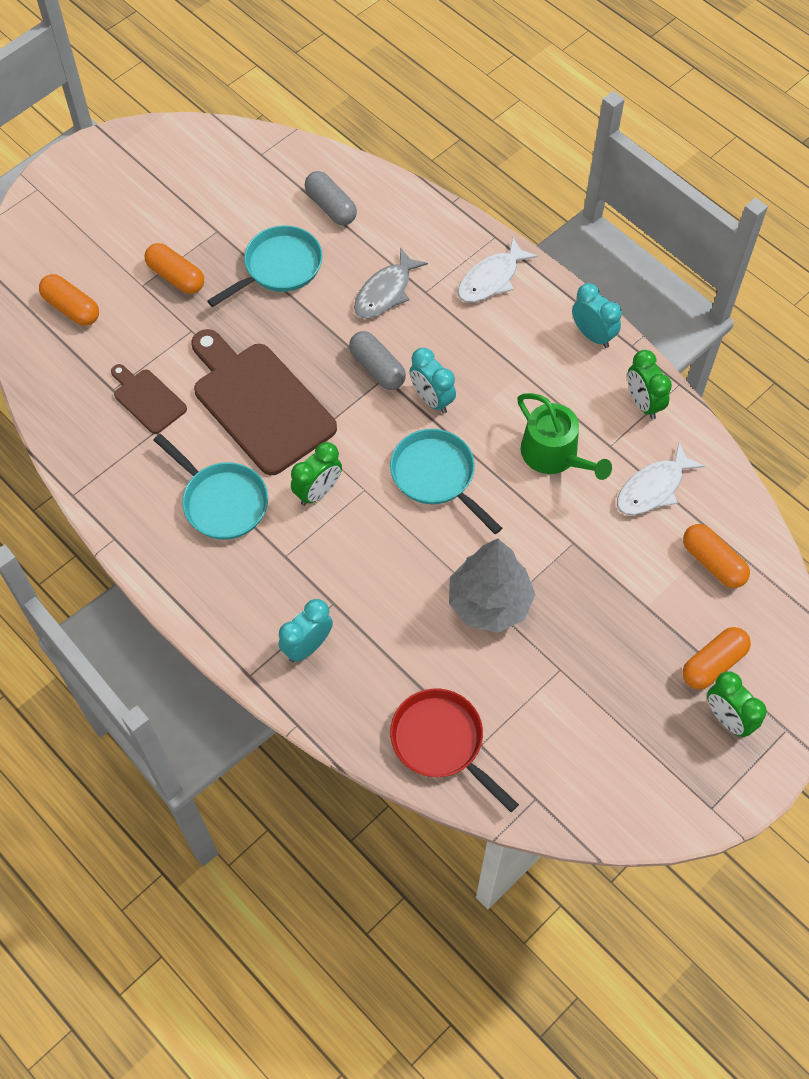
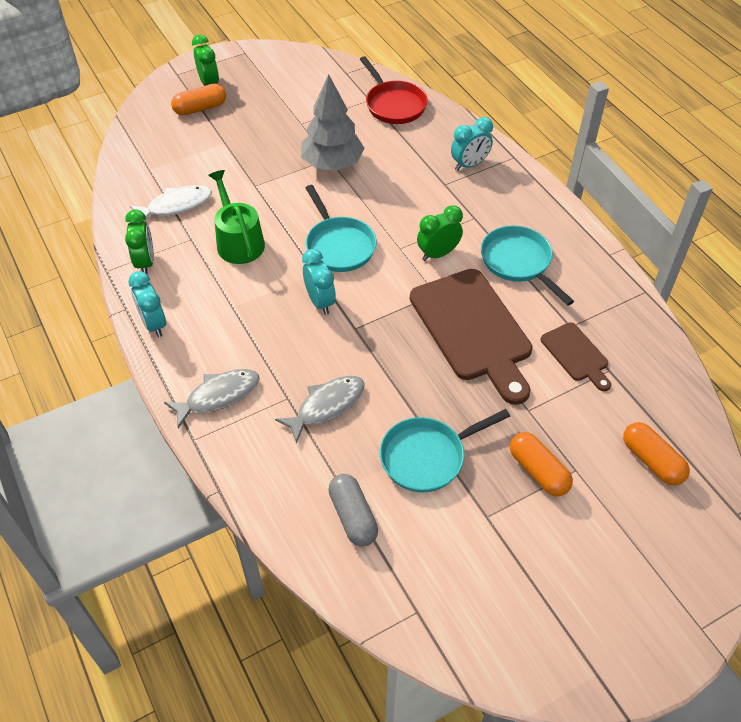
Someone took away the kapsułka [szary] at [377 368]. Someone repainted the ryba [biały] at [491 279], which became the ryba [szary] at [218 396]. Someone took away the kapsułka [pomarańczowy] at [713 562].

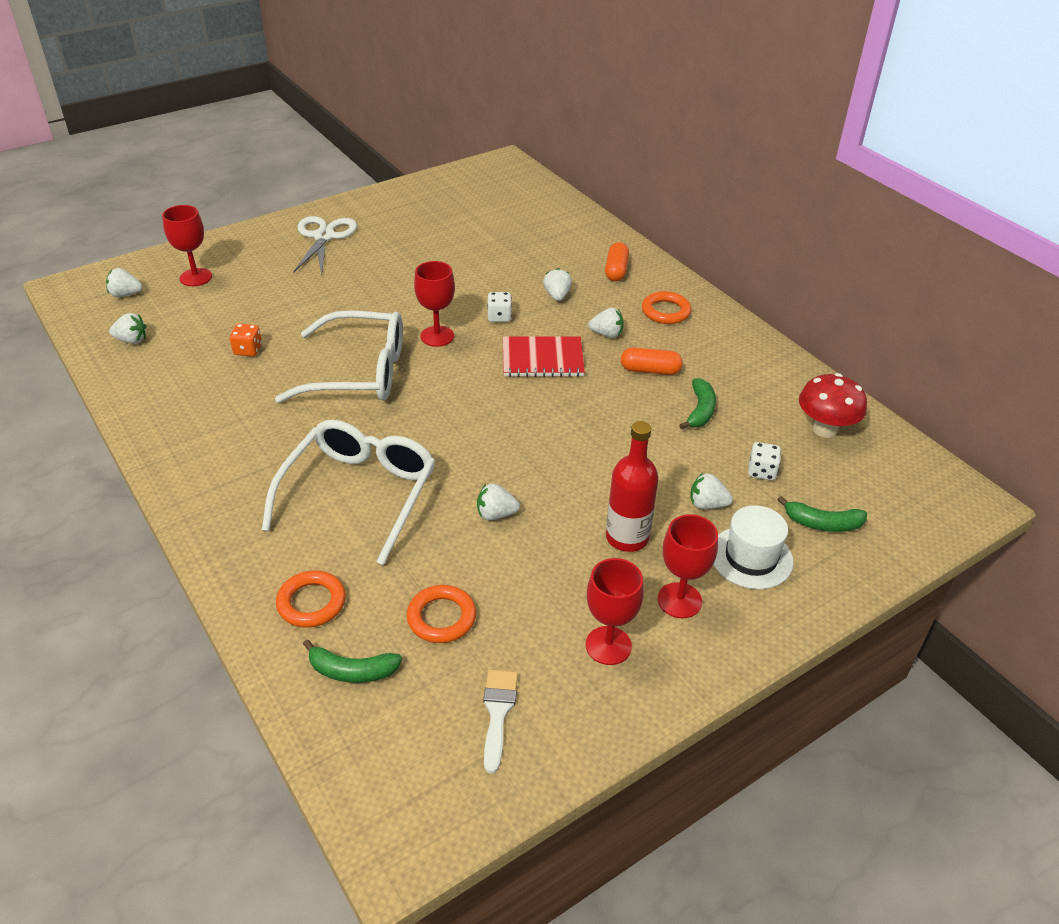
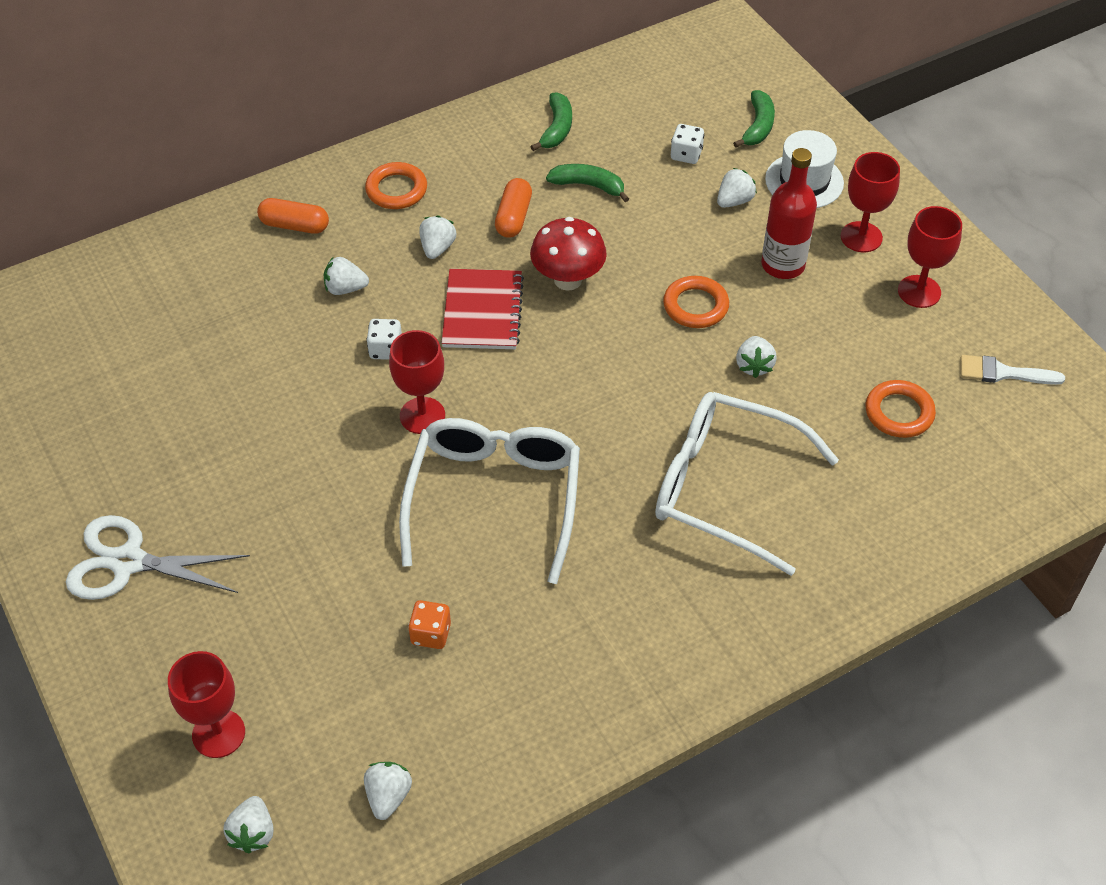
Someone carried the pierścień [pomarańczowy] from [311 602] to [695 306]. Someone carried the banan [zielony] from [352 671] to [557 129]. Someone rotated the truskawka [biały] at [707 504] by 150 degrees counterclockwise. Someone carried the grzyb [czerwony] from [824 429] to [568 280].

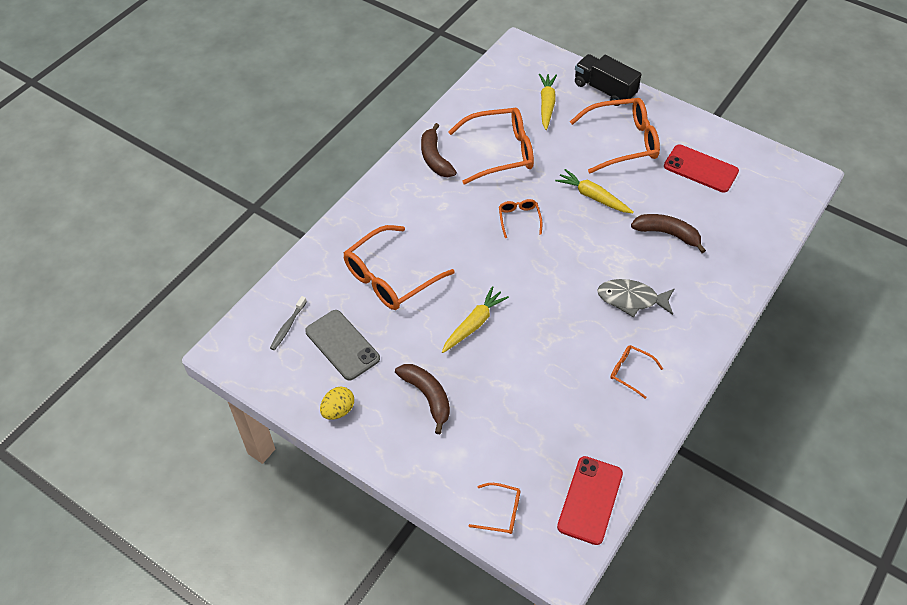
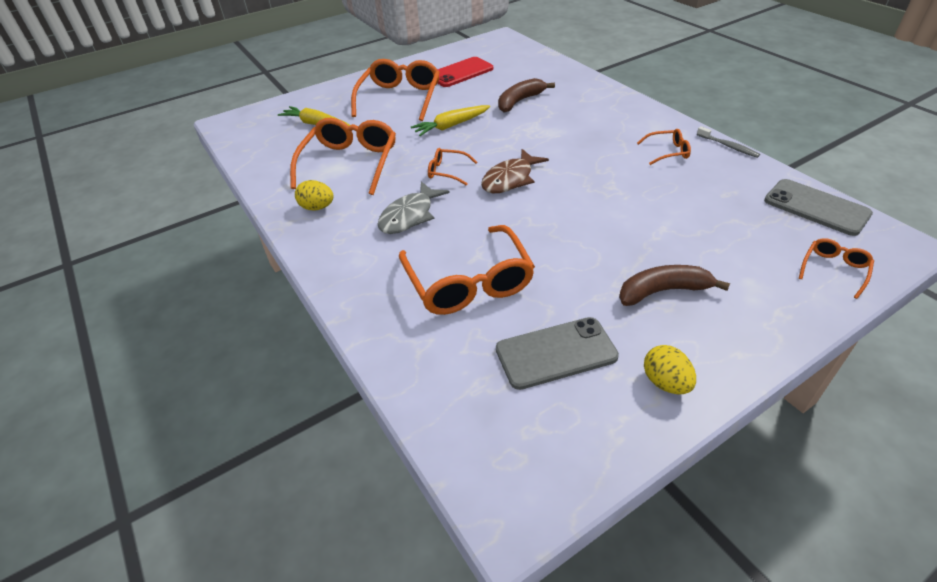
Someone carried the szczoteczka do zębów [szary] from [287 326] to [728 146]. Someone swapped the banan [brązowy] at [435 158] for the jajko [żółty] at [317 207]. Someone took away the marchewka [żółty] at [474 324]. Someone repainted the telefon [czerwony] at [590 500], which became the telefon [szary] at [816 207]. Someone took away the ciężarówka [czarny] at [604 90]. Someone carried the ryba [szary] from [631 299] to [409 216]. Someone rotated the okulary [pomarańczowy] at [630 372] by 150 degrees counterclockwise. Someone put down the ryba [brązowy] at [510 179].

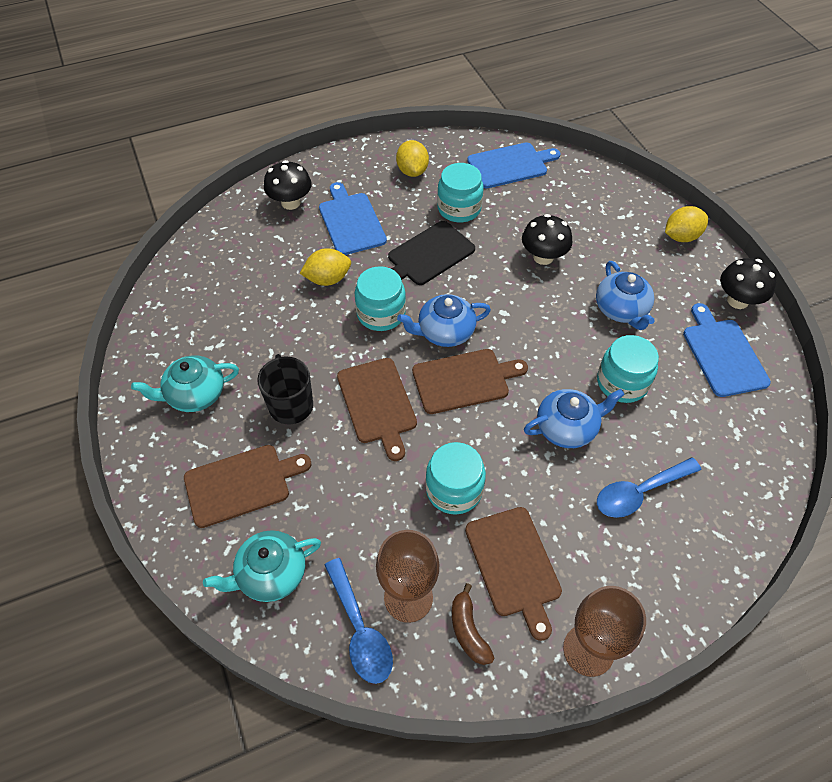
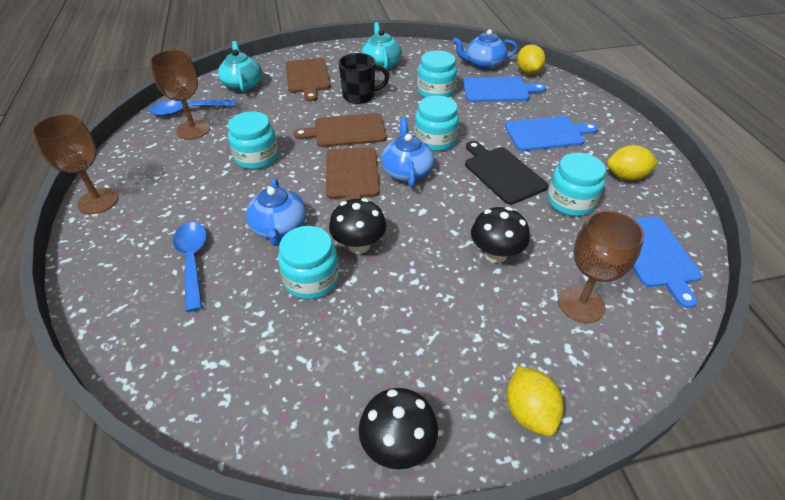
Someone carried the grzyb [czarny] from [290 202] to [359 245]. Someone carried the cytryna [żółty] from [328 279] to [528 72]. Someone took away the banan [brązowy] at [468 630]. Someone took away the deska do krojenia [brązowy] at [514 565]. Someone carried the imbryk [niebieski] from [621 310] to [483 64]. Someone carried the deska do krojenia [niebieski] from [723 354] to [498 90]. Someone put down the słoik [turkusowy] at [436 91]. Someone put down the kielich [brązowy] at [581 304].

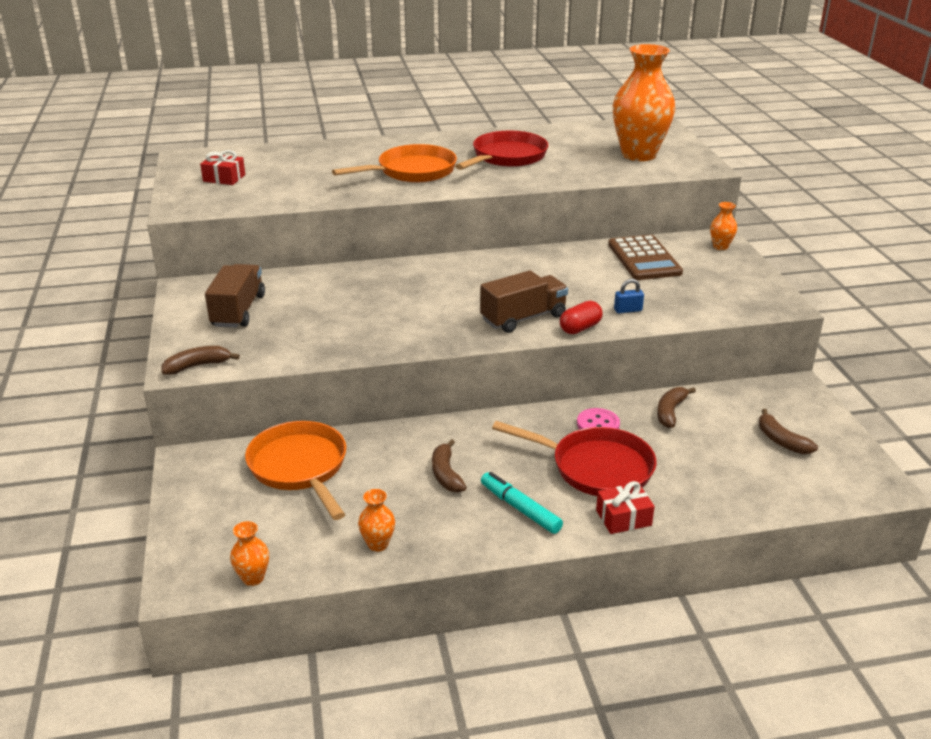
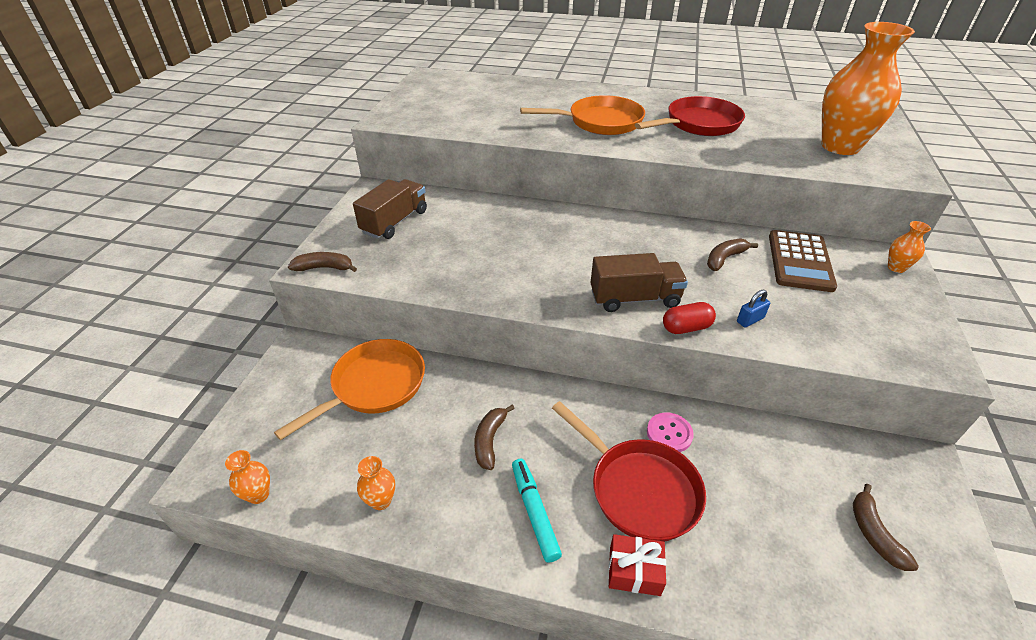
Someone took away the prezent [czerwony] at [224 178]. Someone rotated the patelnia [pomarańczowy] at [300 468] by 45 degrees clockwise. Someone rotated the kłódka [niebieski] at [628 310] by 45 degrees counterclockwise. Someone carried the banan [brązowy] from [670 412] to [724 259].

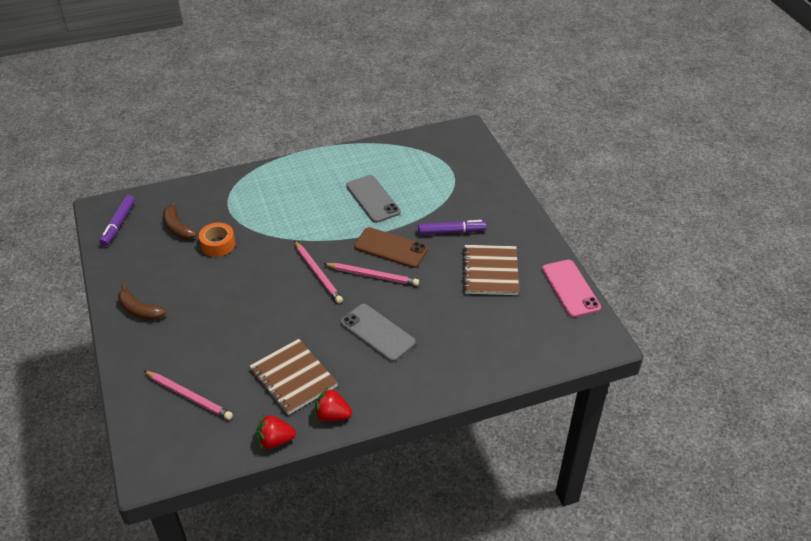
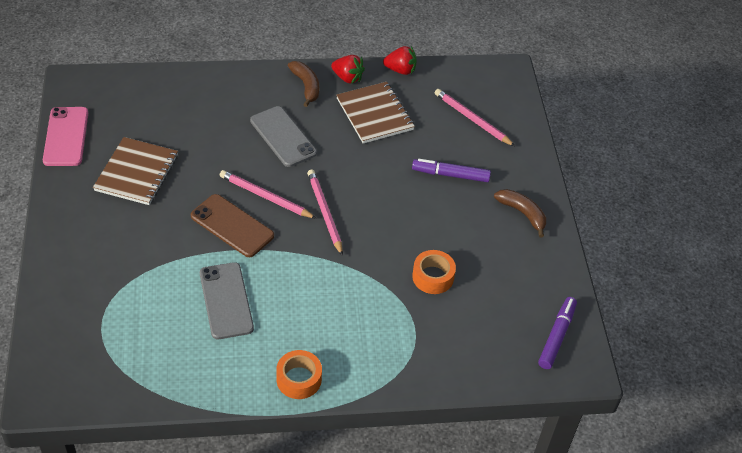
Someone carried the banan [brązowy] from [177 228] to [306 86]. Someone carried the flamaster [fioletowy] from [451 231] to [450 175]. Someone put down the taśma klejąca [pomarańczowy] at [299 379].

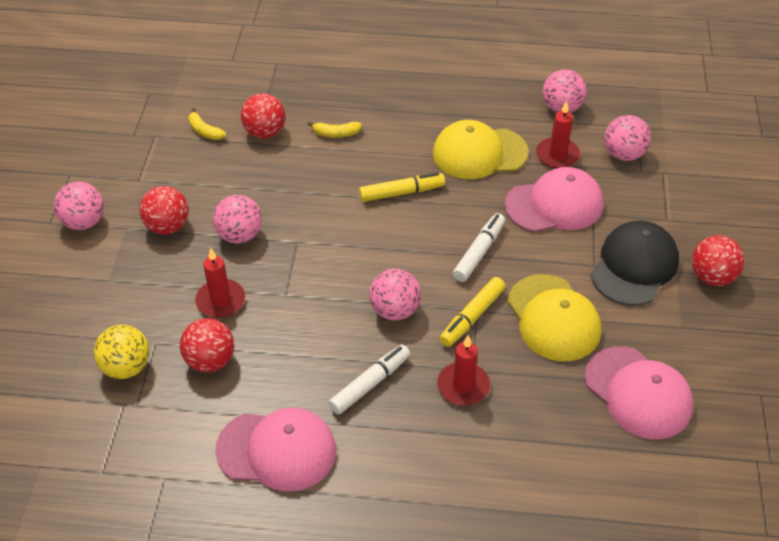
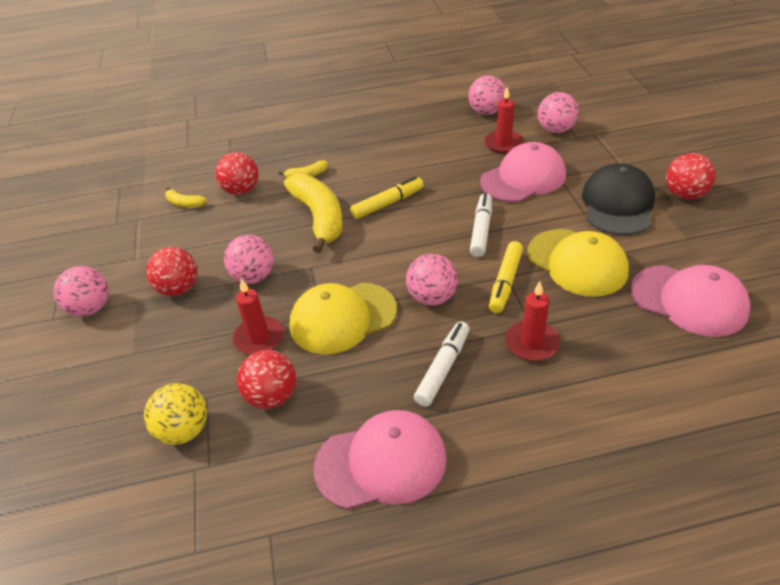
Someone carried the czapka [żółty] from [479 153] to [343 318]. Someone put down the banan [żółty] at [319 218].

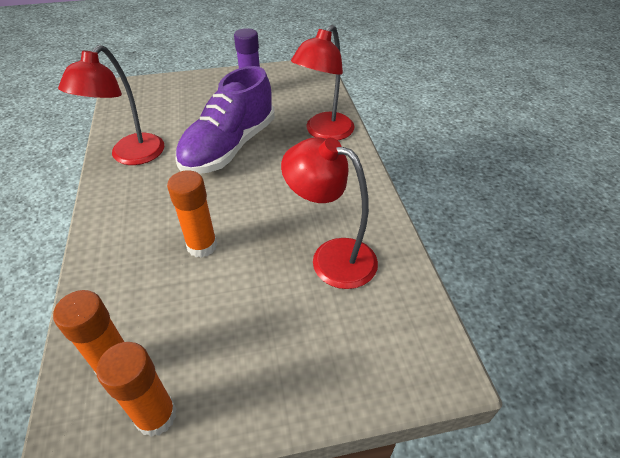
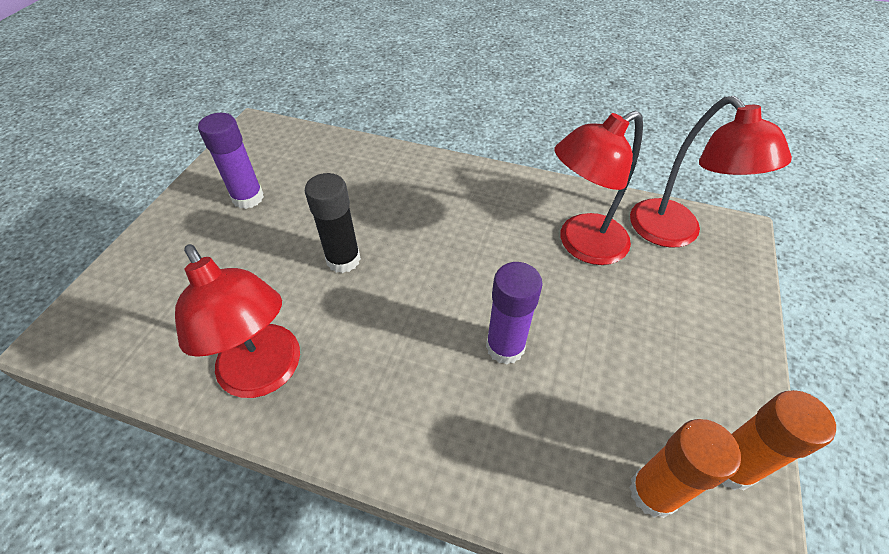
Someone repainted the klej w sztyfcie [pomarańczowy] at [202 246], which became the klej w sztyfcie [fioletowy] at [505 347]. Someone swapped the but [fioletowy] at [229 147] for the klej w sztyfcie [czarny] at [343 259]. Someone carried the lampka [czerwony] from [324 132] to [674 233].

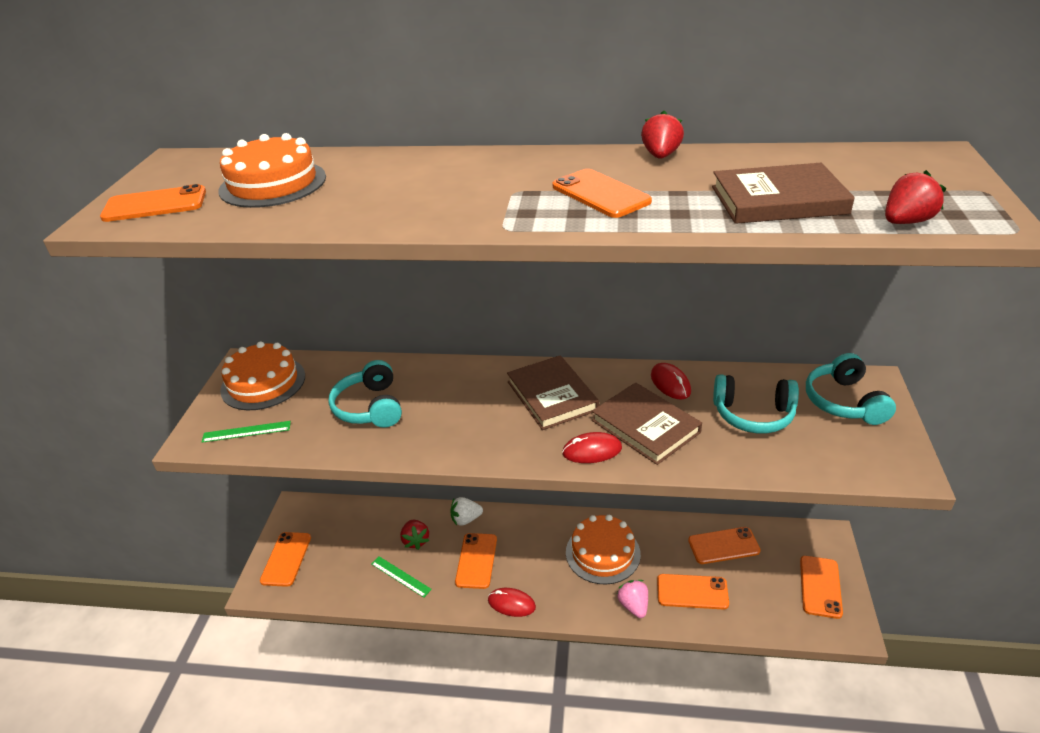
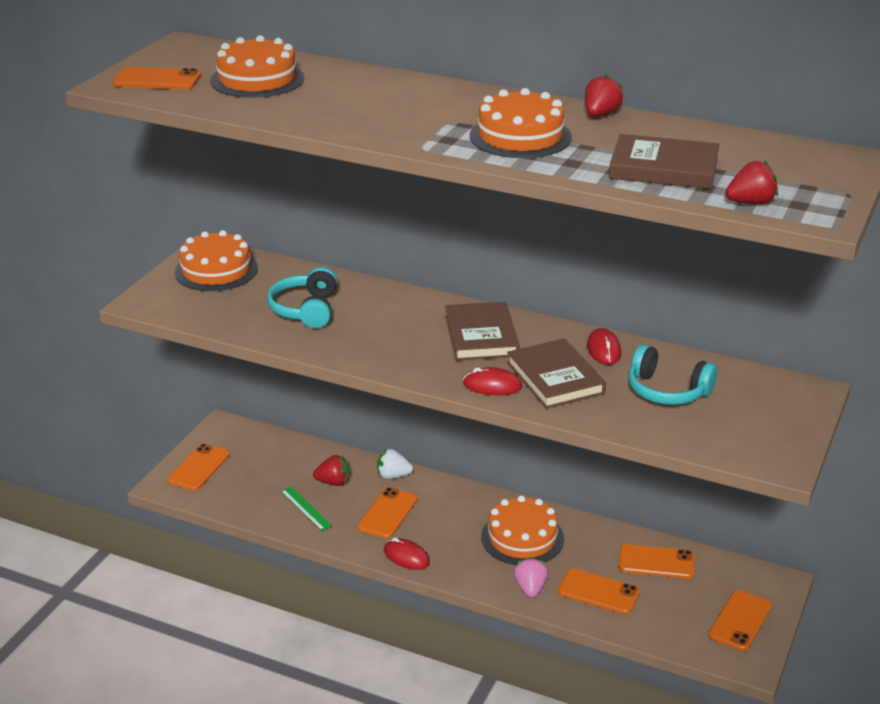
Someone took away the linijka [zielony] at [246 431]. Someone rotated the truskawka [czerwony] at [416 541] by 90 degrees counterclockwise. Someone swapped the telefon [pomarańczowy] at [600 194] for the tort [pomarańczowy] at [520 136]. Someone took away the słuchawki [turkusowy] at [844 402].

